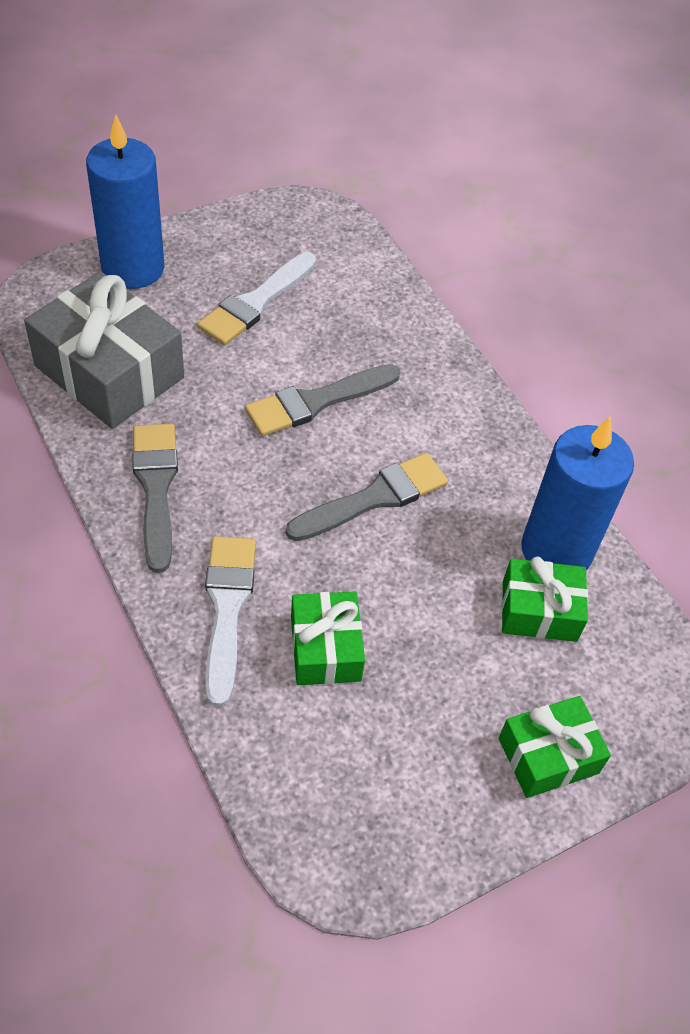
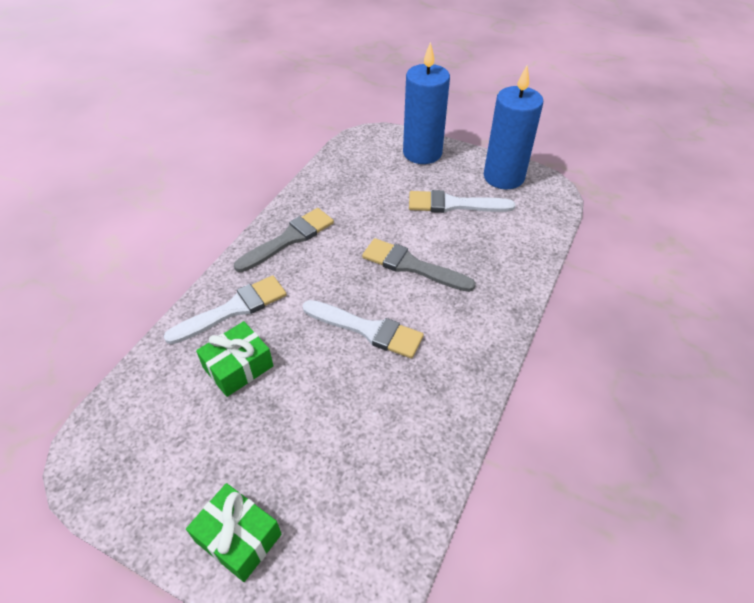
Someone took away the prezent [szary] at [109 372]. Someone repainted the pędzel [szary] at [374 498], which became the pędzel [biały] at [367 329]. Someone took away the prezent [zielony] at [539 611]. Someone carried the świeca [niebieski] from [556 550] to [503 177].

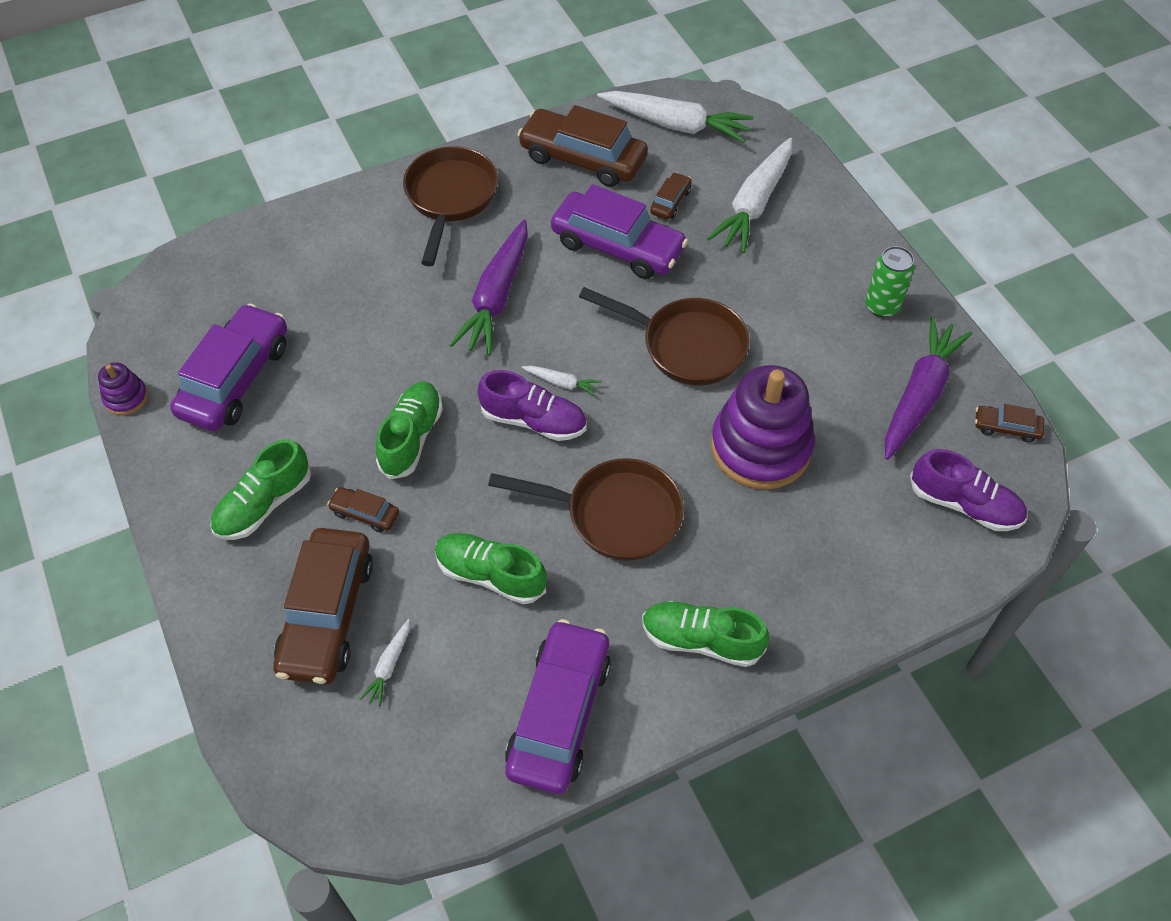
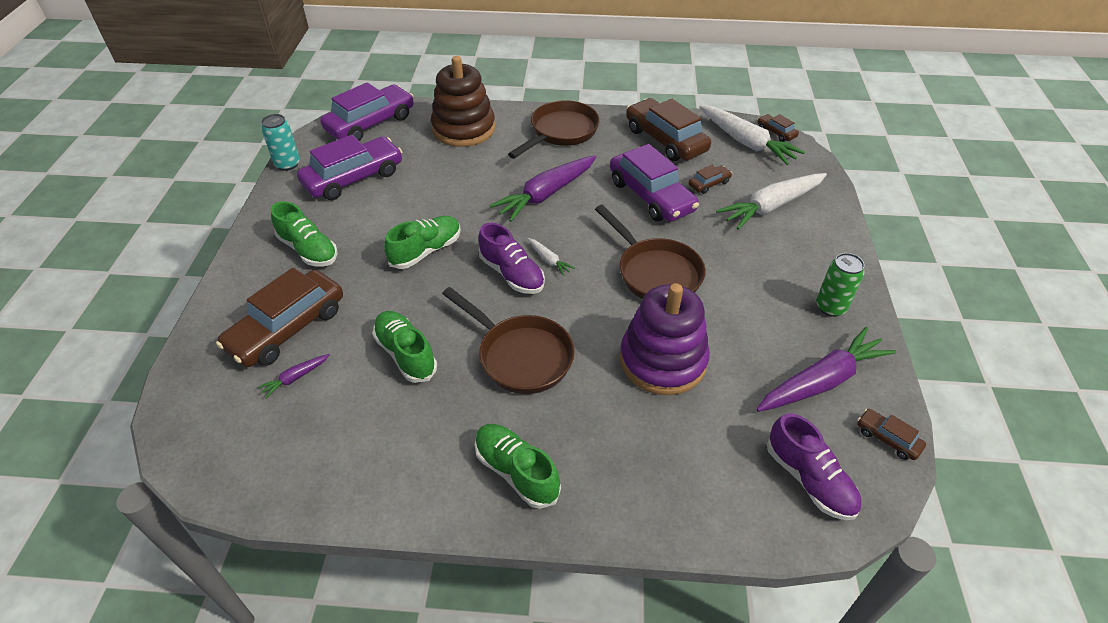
Someone swapped the zabawka nakładanka [fioletowy] at [126 398] for the puszka [turkusowy] at [287 164]. Someone rotated the but [zielony] at [264 504] by 120 degrees counterclockwise. Someone carried the samochód [brązowy] from [365 513] to [776 132]. Someone repainted the marchewka [biały] at [389 665], which became the marchewka [fioletowy] at [295 378]. Someone carried the samochód [fioletowy] from [559 714] to [370 123]. Someone put down the zabawka nakładanka [brązowy] at [464 129].

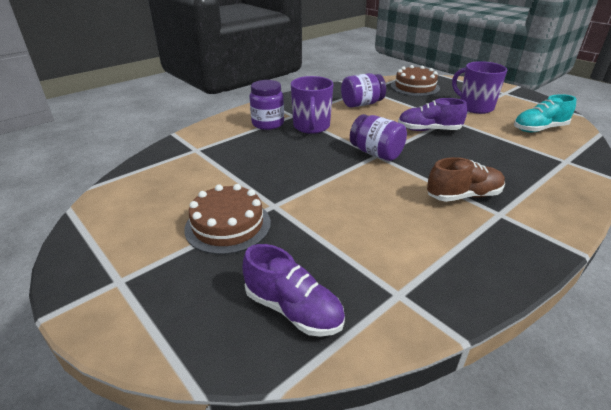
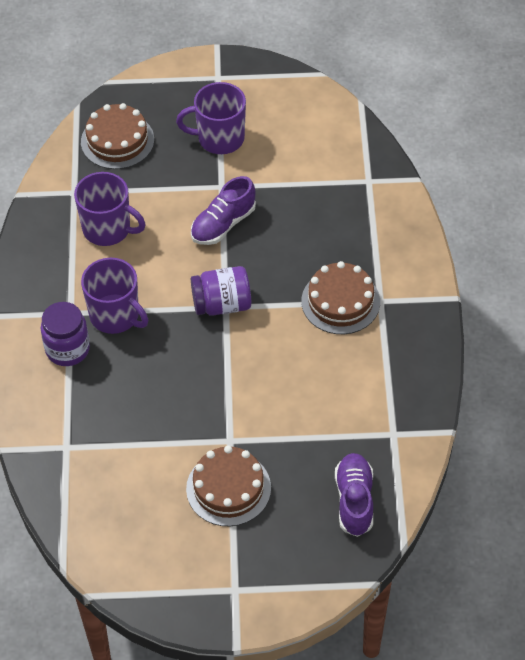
Someone rotated the but [fioletowy] at [293 309] by 75 degrees counterclockwise. Someone swapped the słoik [fioletowy] at [361 104] for the kubek [fioletowy] at [108 229]. Someone swapped the but [brązowy] at [463 196] for the tort [brązowy] at [340 301]. Someone took away the but [turkusowy] at [539 129].

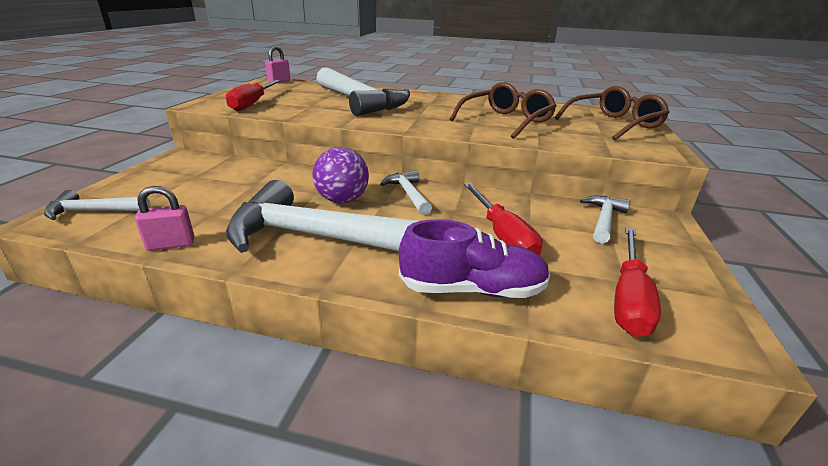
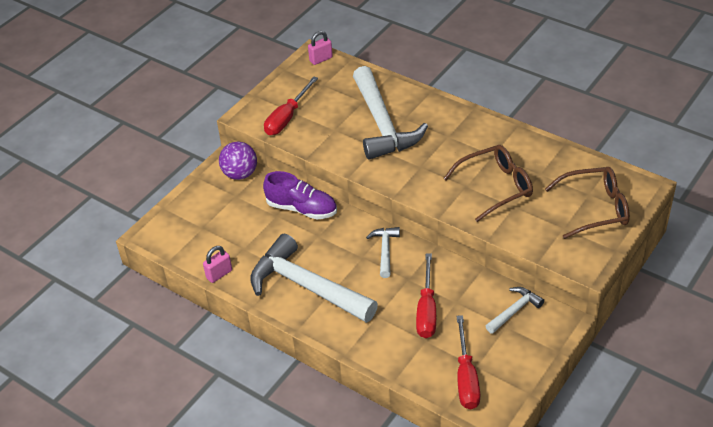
Someone took away the młotek [biały] at [93 211]. Someone rotated the kłódka [różowy] at [171 244] by 45 degrees counterclockwise. Someone carried the piłka [fioletowy] from [342 200] to [240 174]. Someone carried the but [fioletowy] from [472 289] to [302 209]. Someone rotated the śrubokręt [czerwony] at [628 298] by 45 degrees counterclockwise.

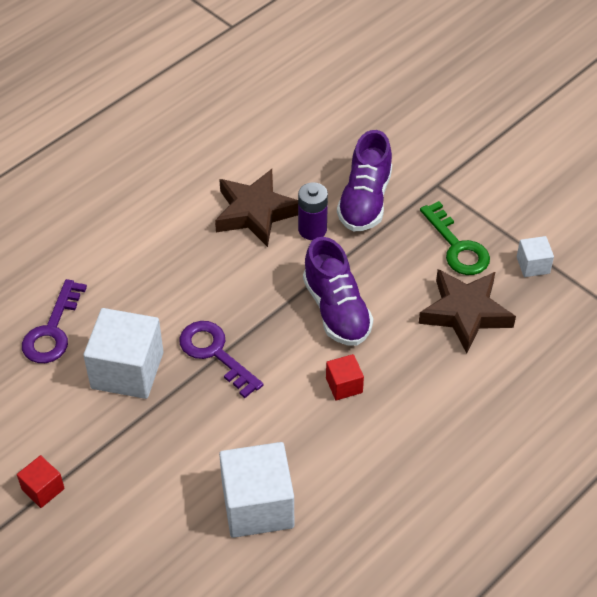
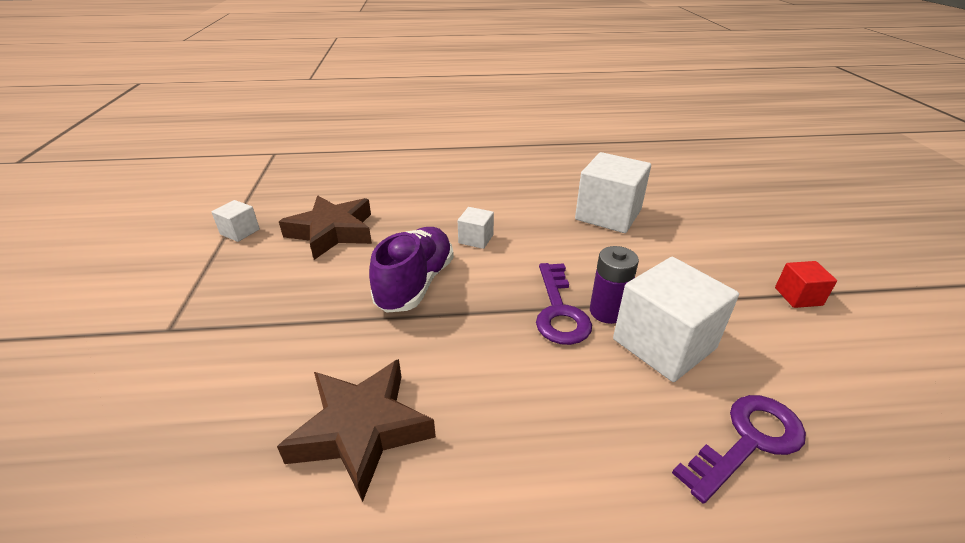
Someone carried the bateria [fioletowy] from [312 229] to [607 312]. Someone repainted the sześcian [czerwony] at [344 385], which became the sześcian [biały] at [476 239]. Someone took away the but [fioletowy] at [365 200]. Someone took away the klucz [zielony] at [457 247].

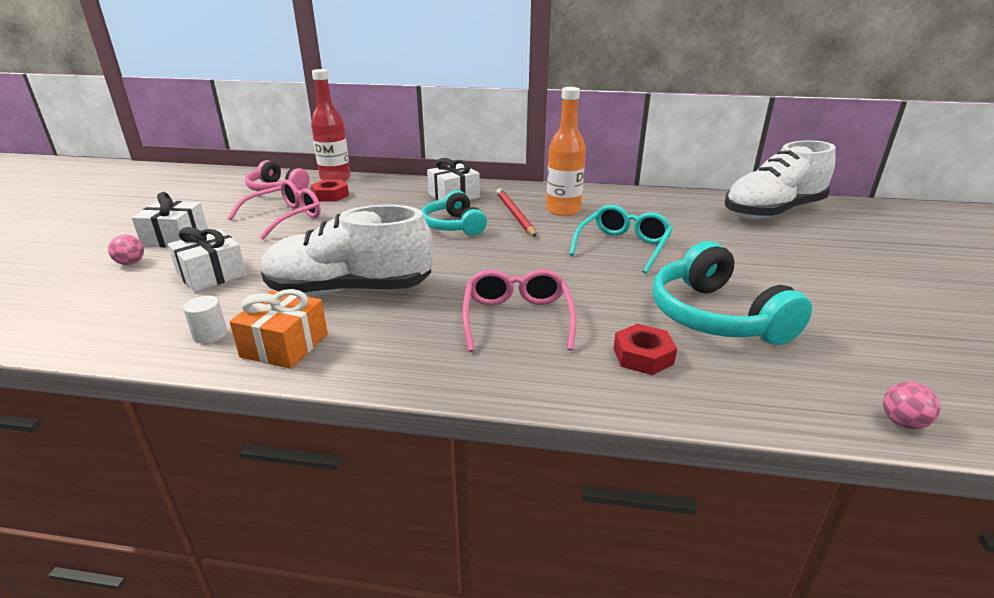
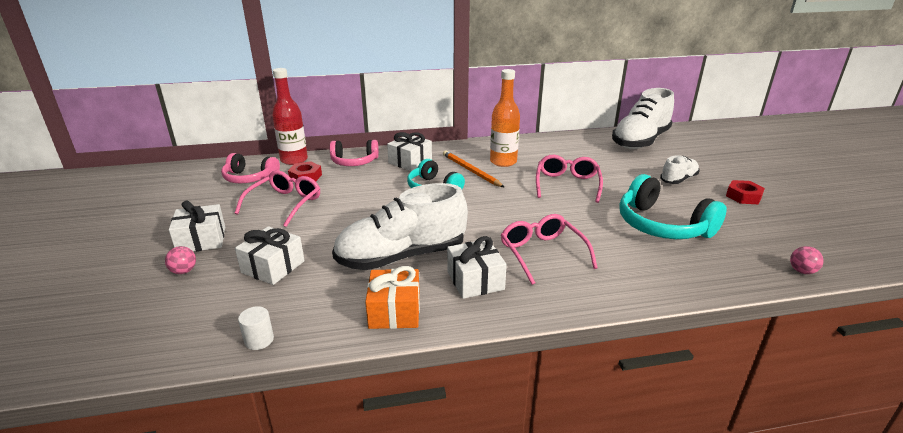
Someone carried the walec [biały] from [210 334] to [259 340]. Someone repainted the ołówek [czerwony] at [514 214], which became the ołówek [pomarańczowy] at [470 171]. Someone repainted the okulary [turkusowy] at [623 246], which became the okulary [różowy] at [567 184]. Someone carried the nakrętka [czerwony] from [643 356] to [743 196]. Someone put down the słuchawki [różowy] at [354 162]. Someone put down the prezent [biały] at [475 280]. Someone put down the but [biały] at [678 179].

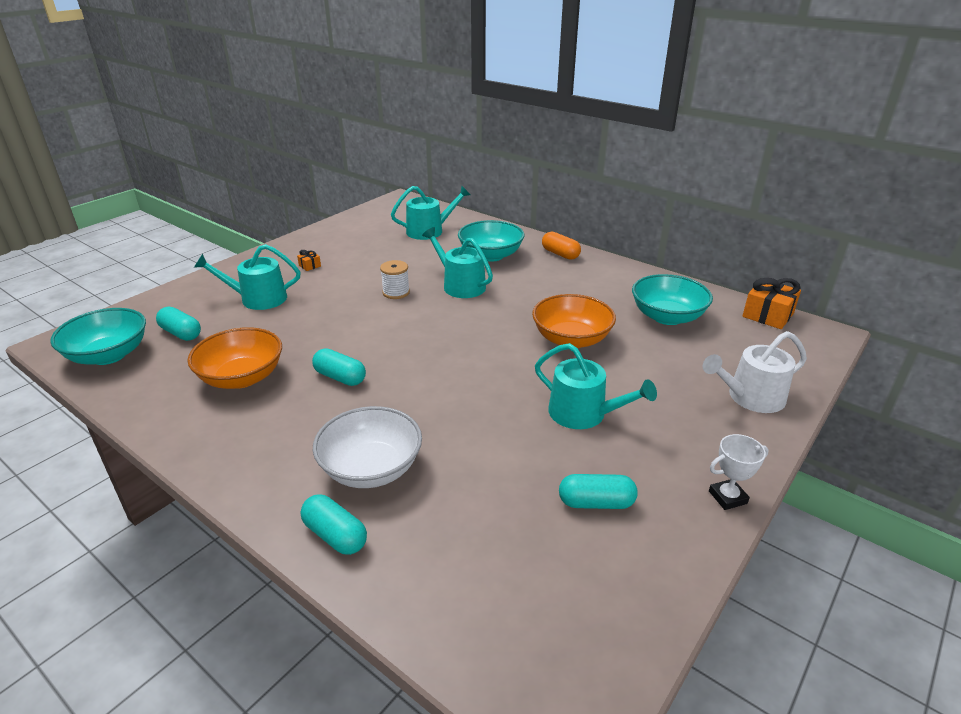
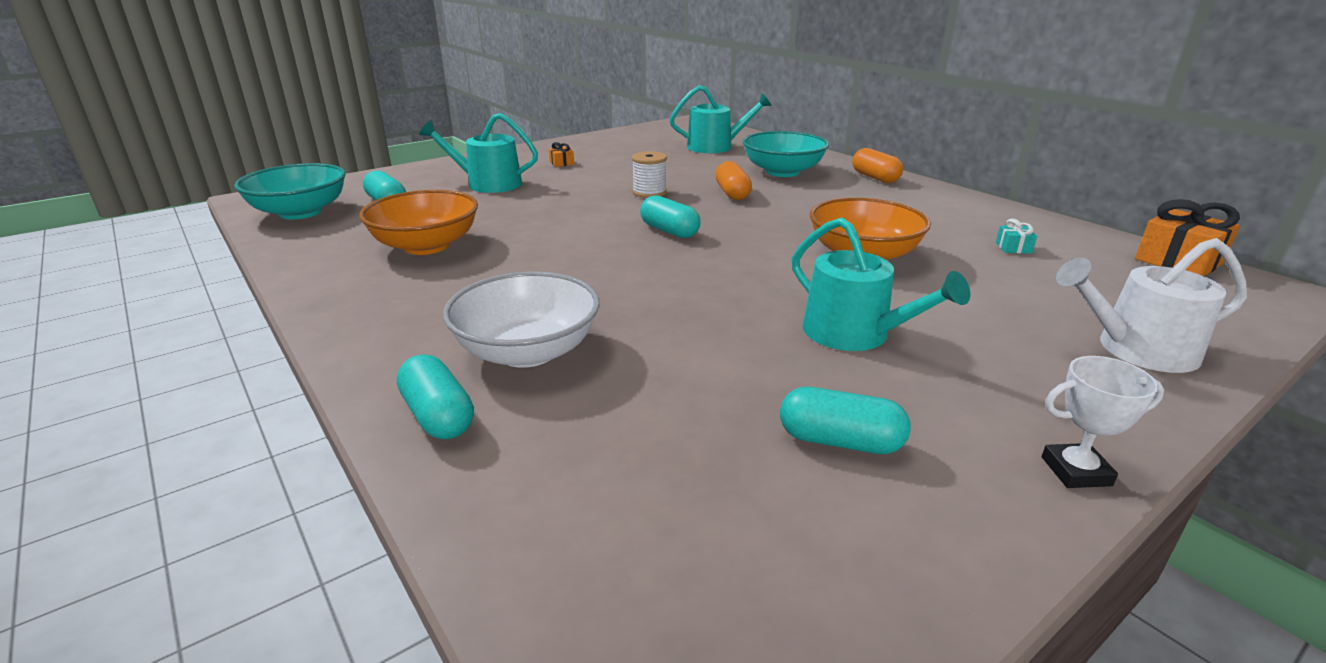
Someone carried the kapsułka [turkusowy] from [340 377] to [669 231]. Someone swapped the konewka [turkusowy] at [460 285] for the kapsułka [pomarańczowy] at [732 193]. Someone swapped the miska [turkusowy] at [667 317] for the prezent [turkusowy] at [1013 248].

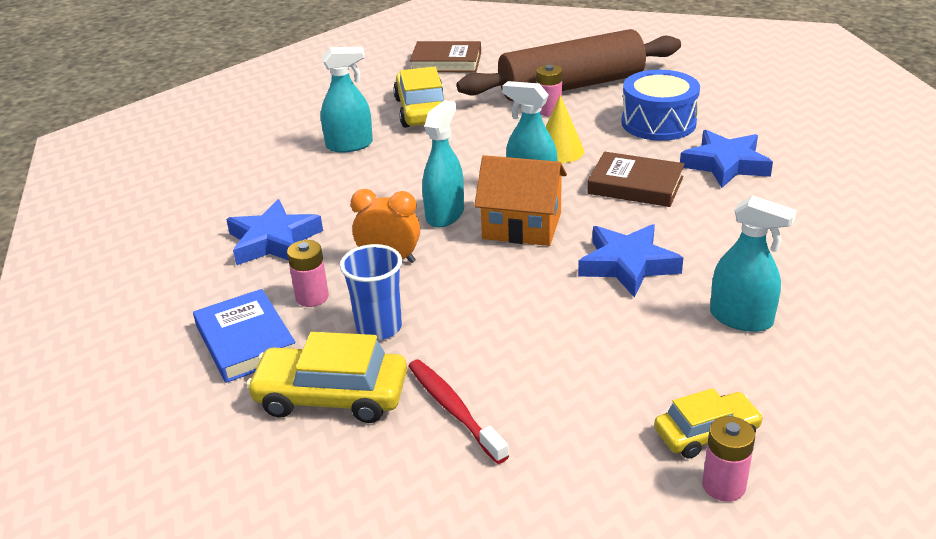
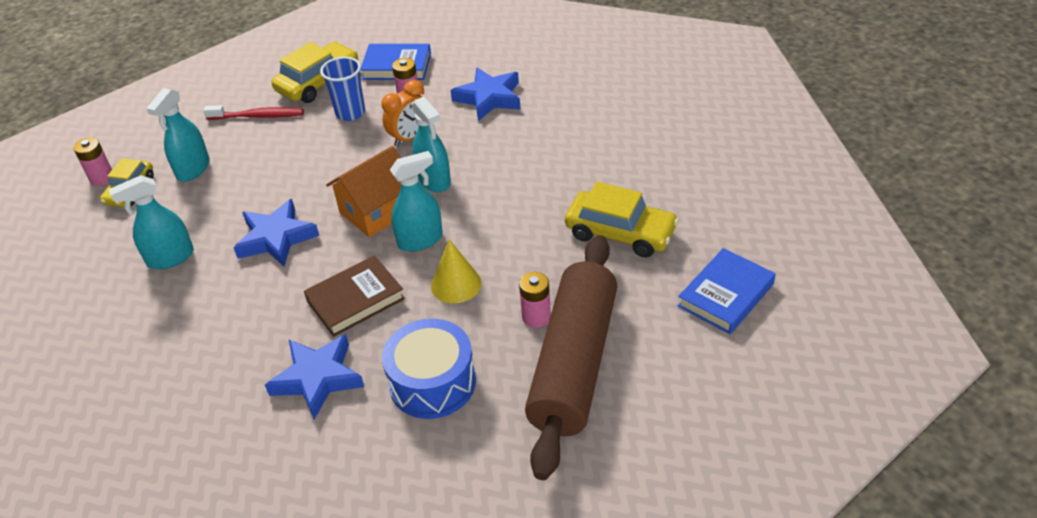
Someone carried the spryskiwacz [turkusowy] from [349 145] to [193 169]. Someone repainted the książka [brązowy] at [446 62], which became the książka [niebieski] at [725 295].

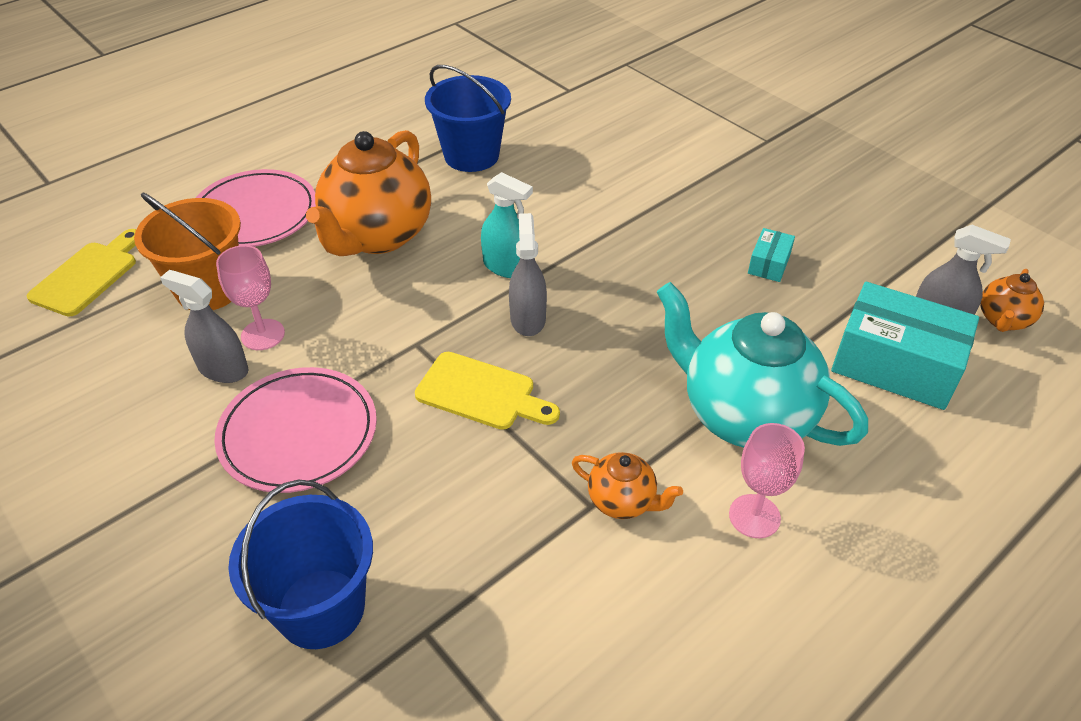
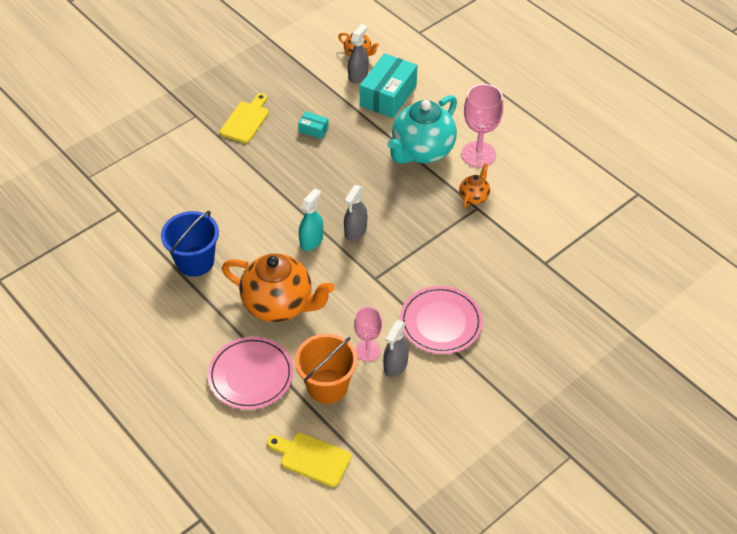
Someone took away the wiadro [niebieski] at [321 608]. Someone carried the deska do krojenia [żółty] from [481 393] to [246 120]. Someone rotated the spryskiwacz [szary] at [528 319] by 60 degrees counterclockwise. Someone scaled the kielich [różowy] at [754 516] by 1.58.

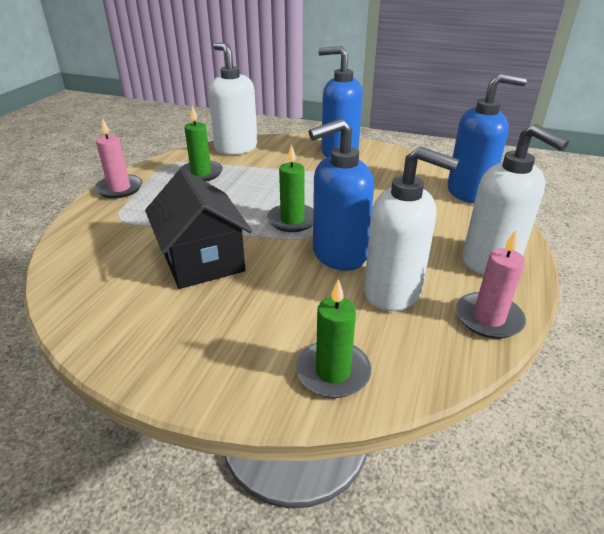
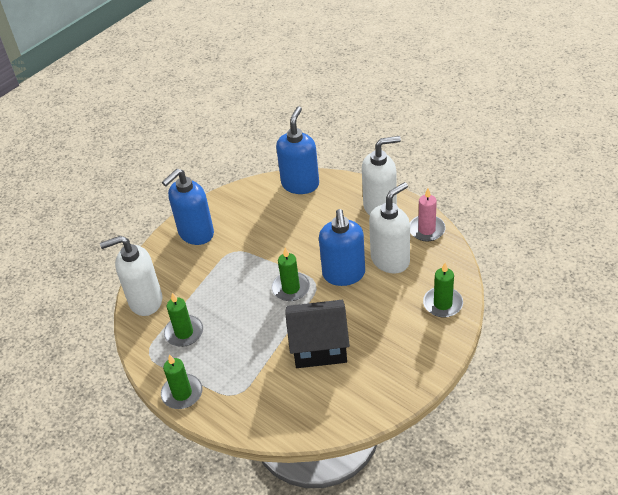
Someone repainted the świeca [różowy] at [119 188], which became the świeca [zielony] at [182 393].

